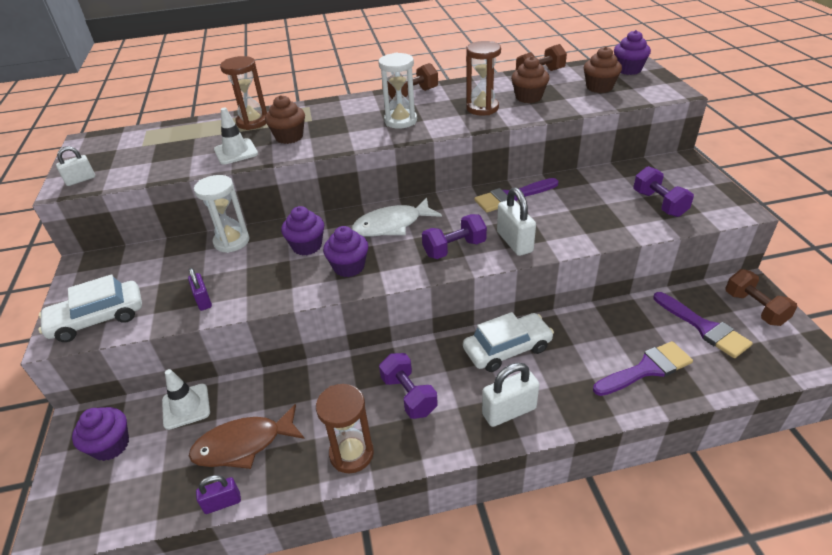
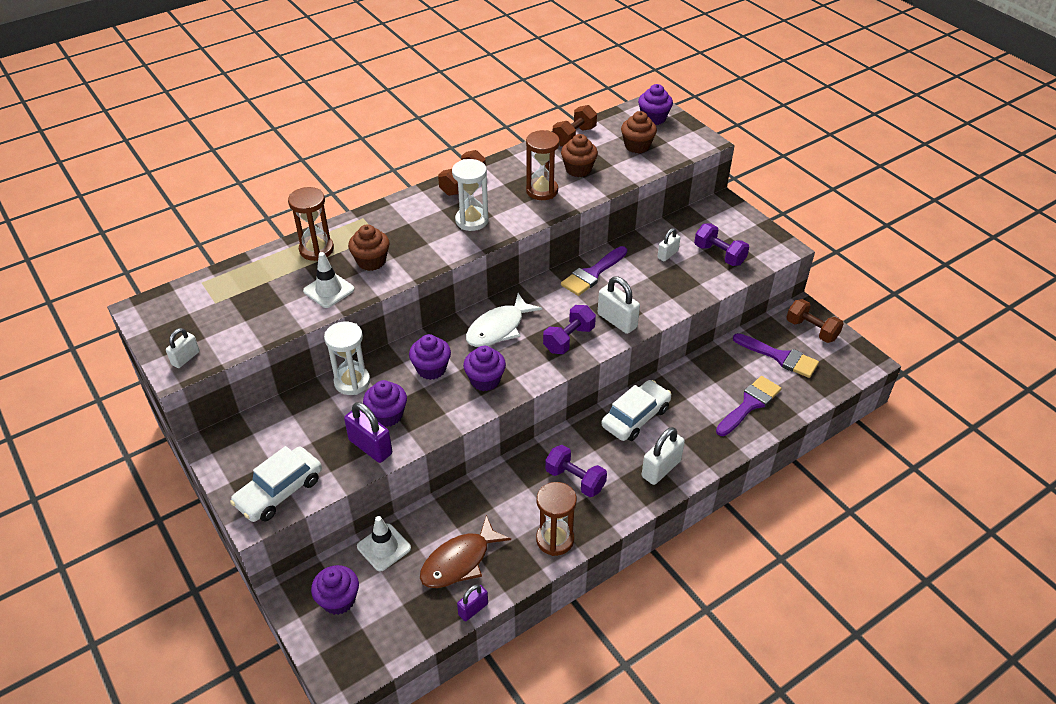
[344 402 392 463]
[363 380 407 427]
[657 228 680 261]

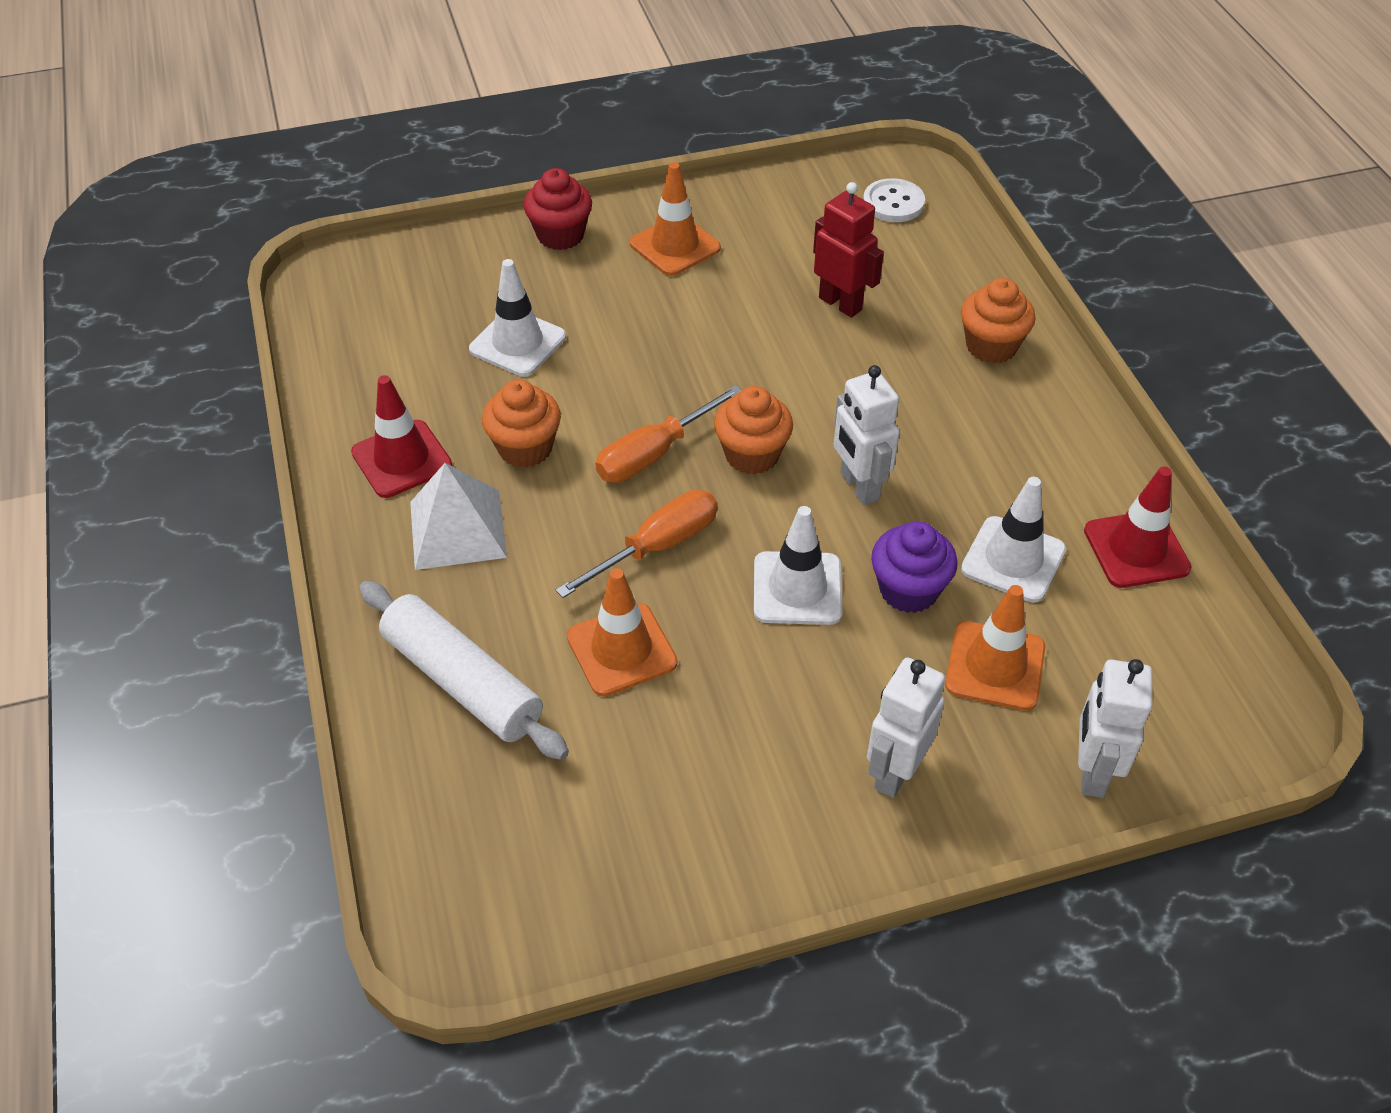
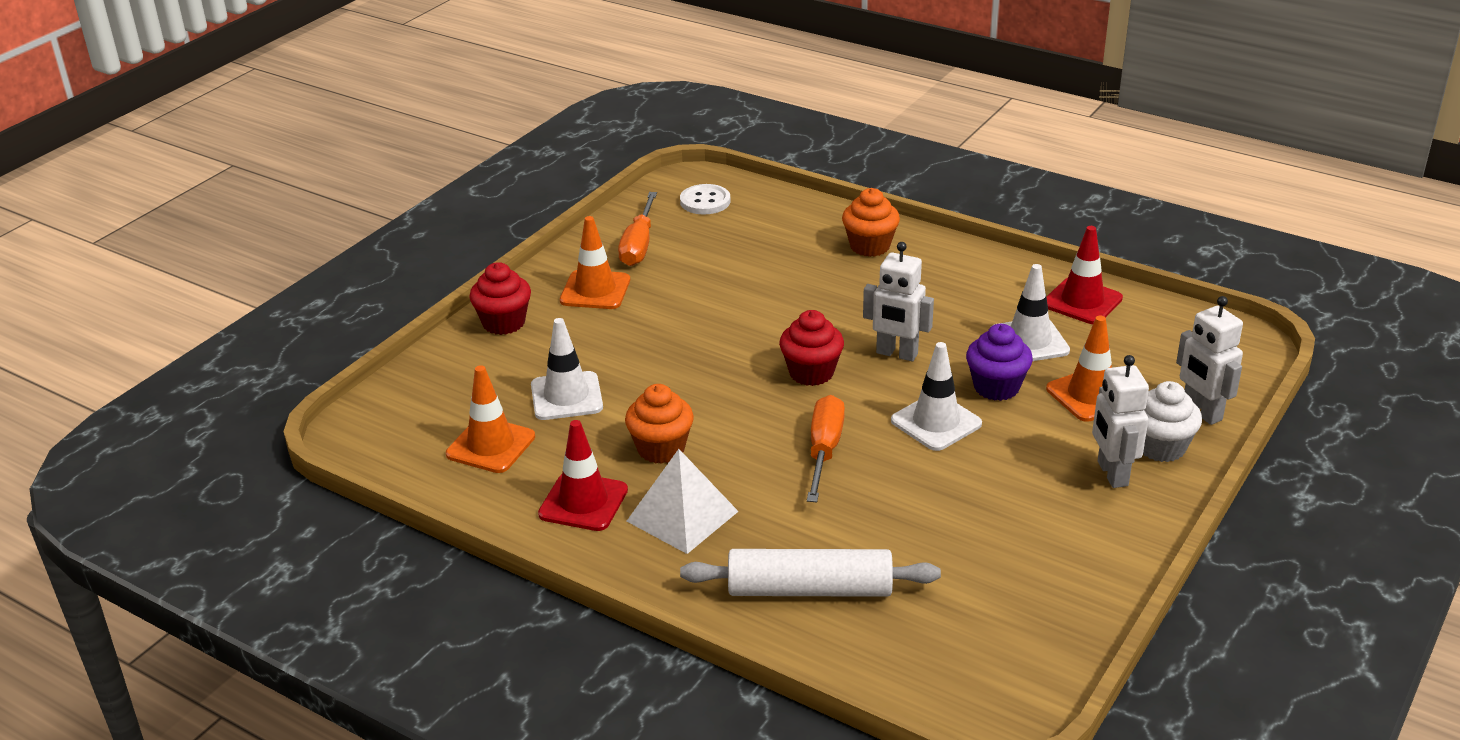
[446 365 535 473]
[618 192 657 266]
[779 310 844 386]
[1143 381 1202 462]
[813 182 884 318] (first image)

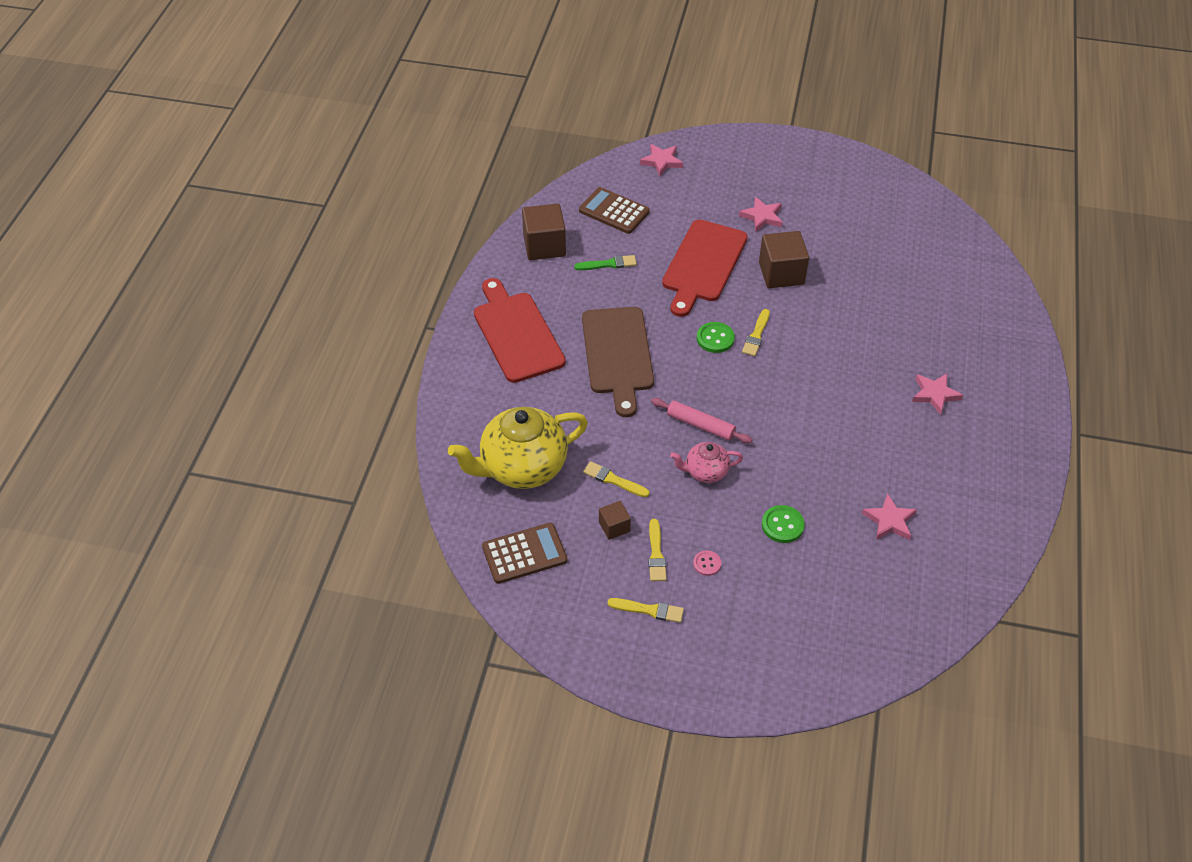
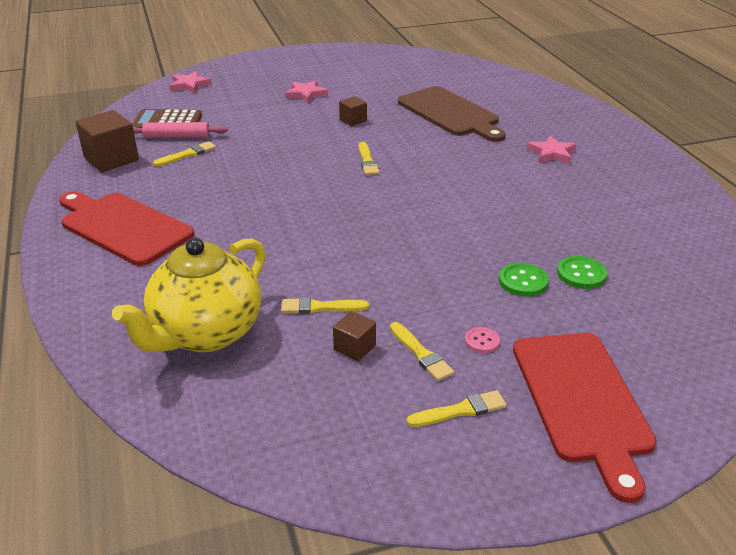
[133 122 227 138]
[153 141 216 166]
[339 96 367 126]
[398 86 506 142]
[513 333 657 503]
[557 256 607 289]
[482 523 567 584] (first image)
[670 442 743 483] (first image)
[862 493 917 540] (first image)

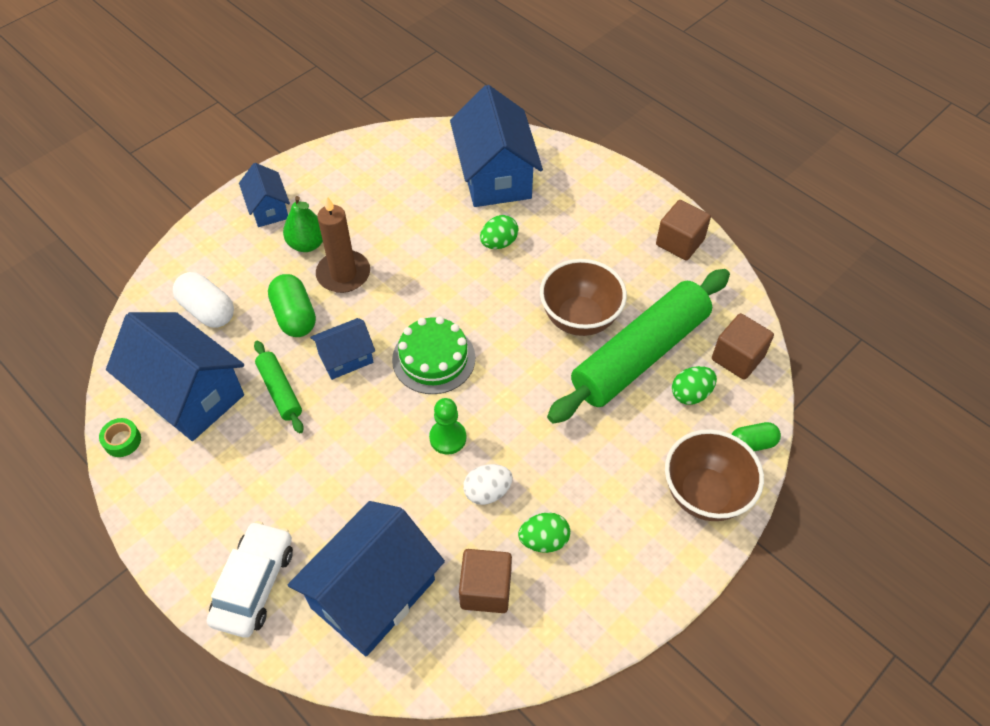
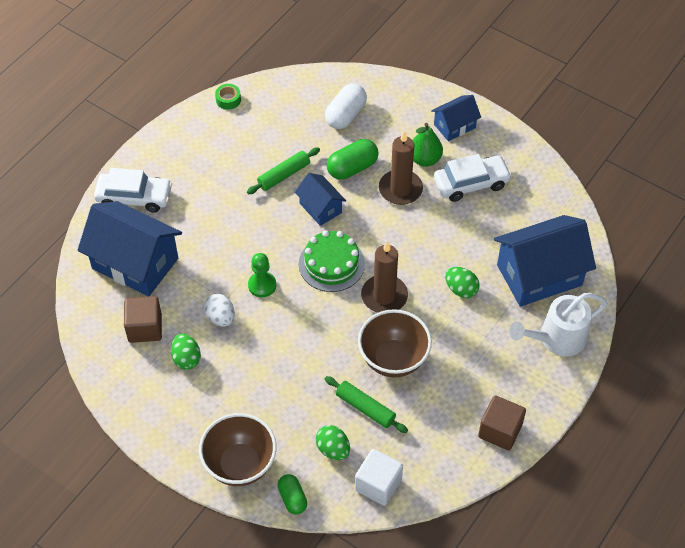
[325 376 408 433]
[355 449 403 506]
[361 242 408 313]
[434 154 512 202]
[509 293 607 356]
[106 312 244 441] (first image)

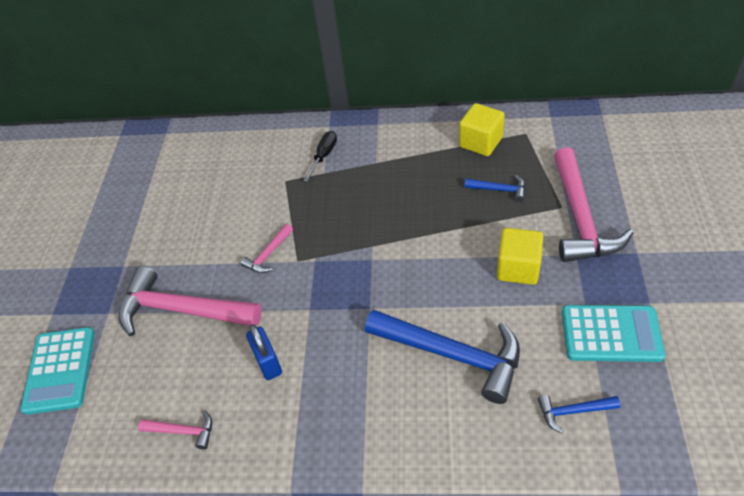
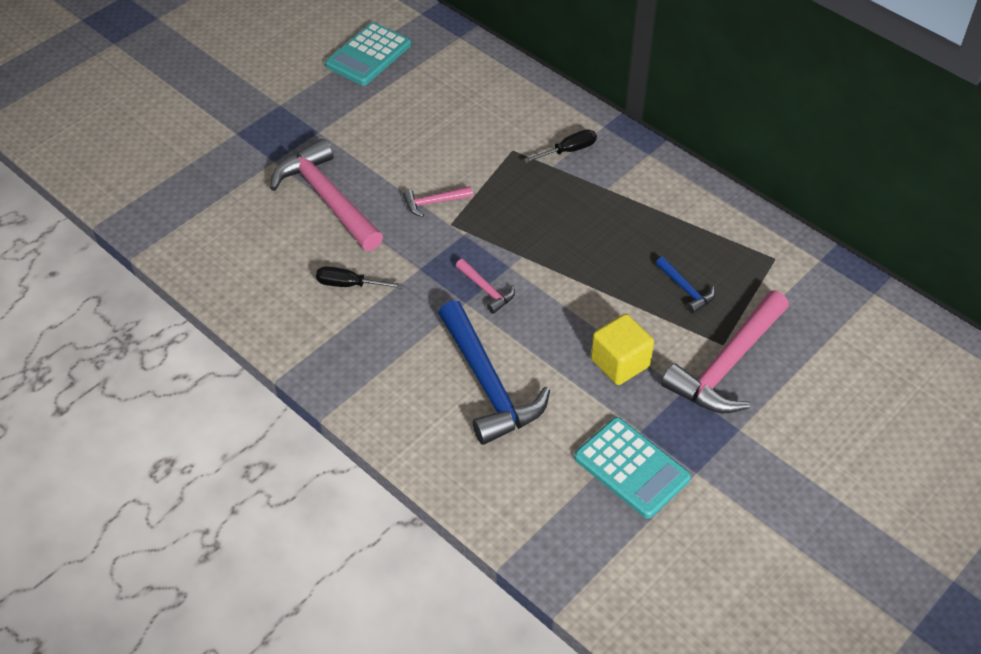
[316 266 403 288]
[325 22 411 85]
[456 259 515 314]
[459 103 505 156] (first image)
[538 395 620 434] (first image)

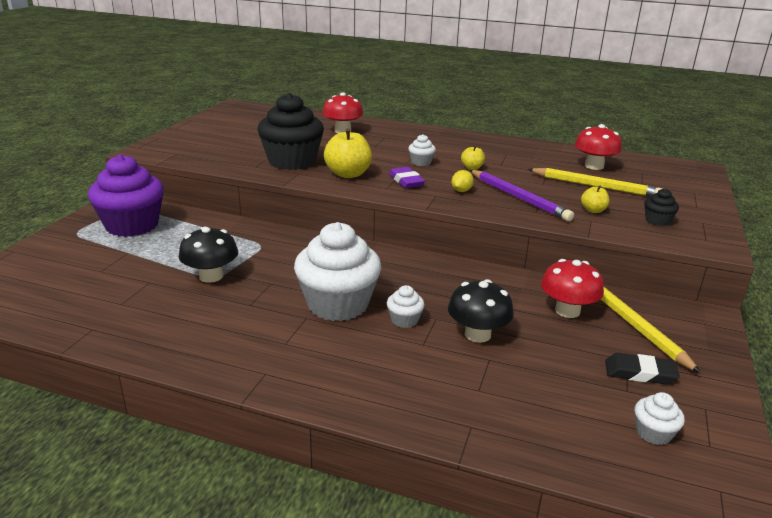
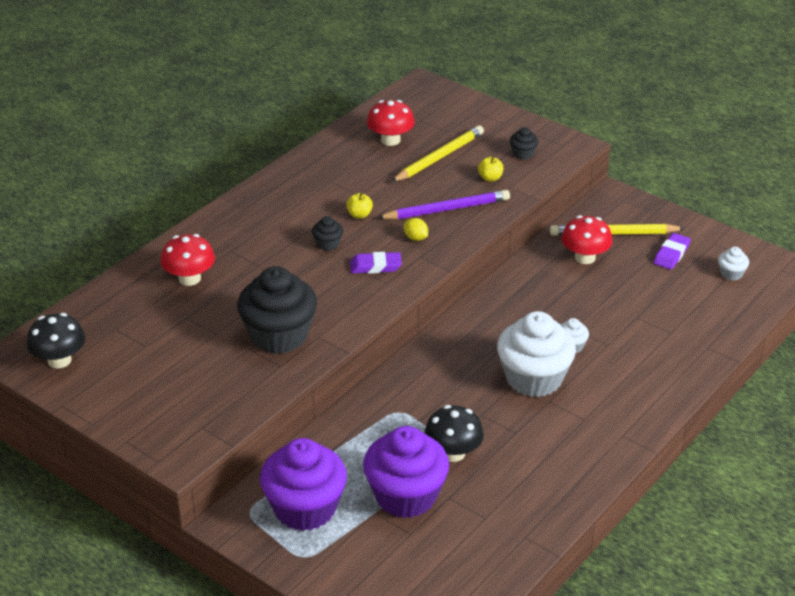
[26 313 85 368]
[312 216 343 251]
[363 426 449 518]
[654 233 691 270]
[324 128 372 178] (first image)

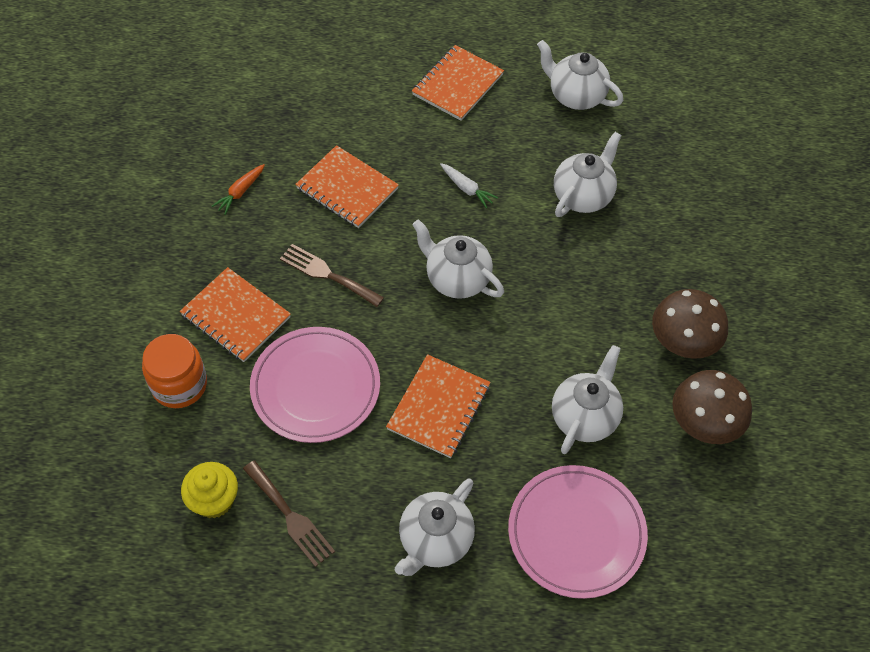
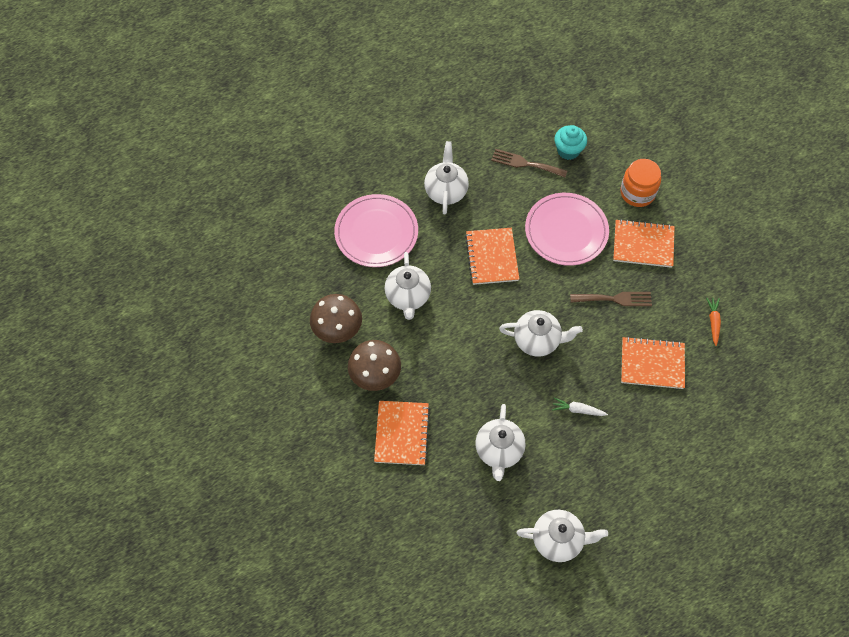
[374 401 430 465]
[554 125 587 160]

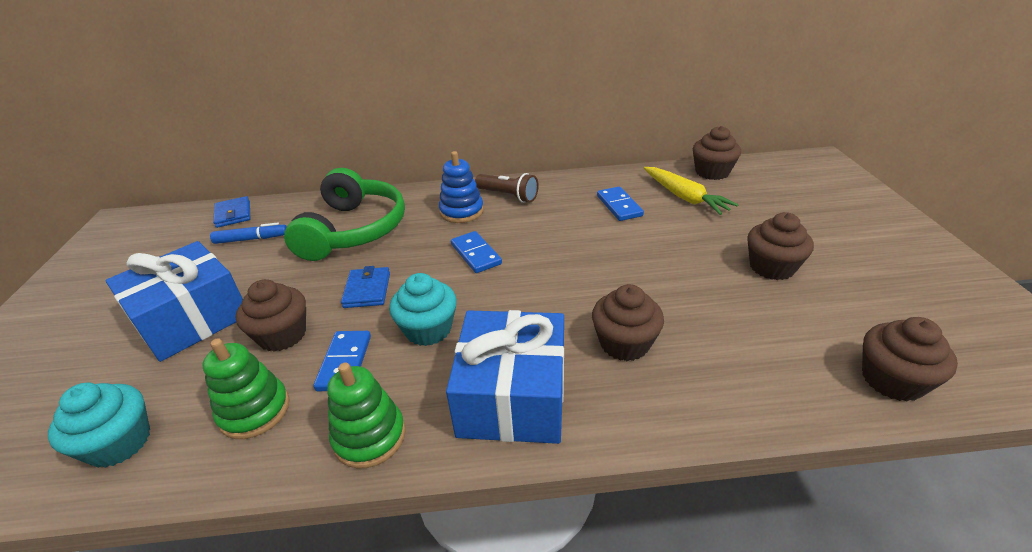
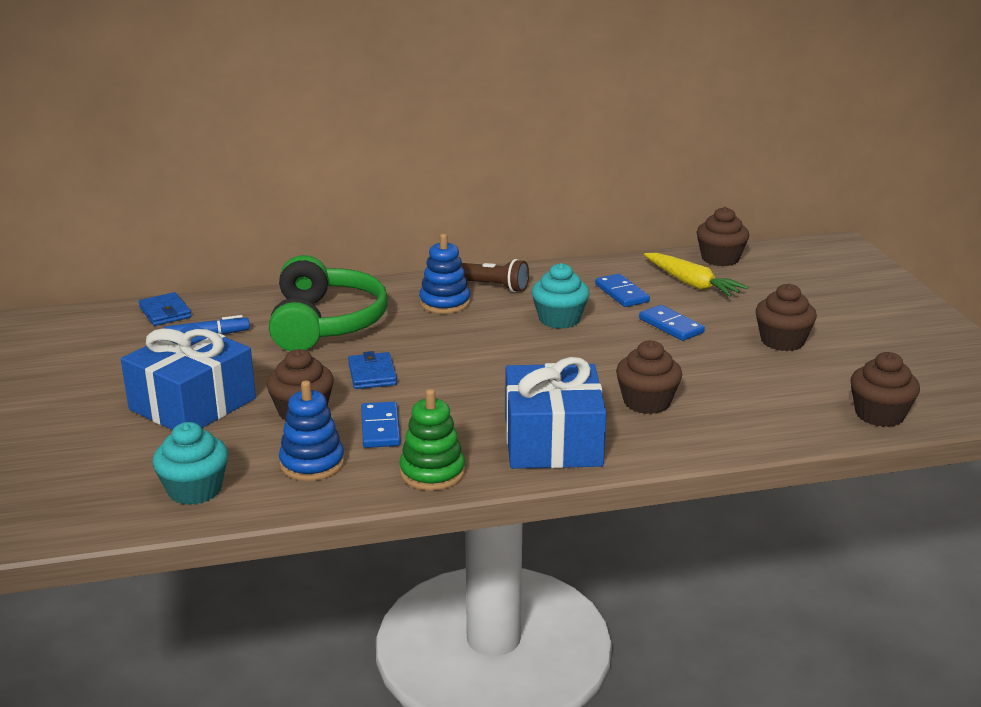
[279 381 344 481]
[532 263 589 329]
[639 305 705 341]

